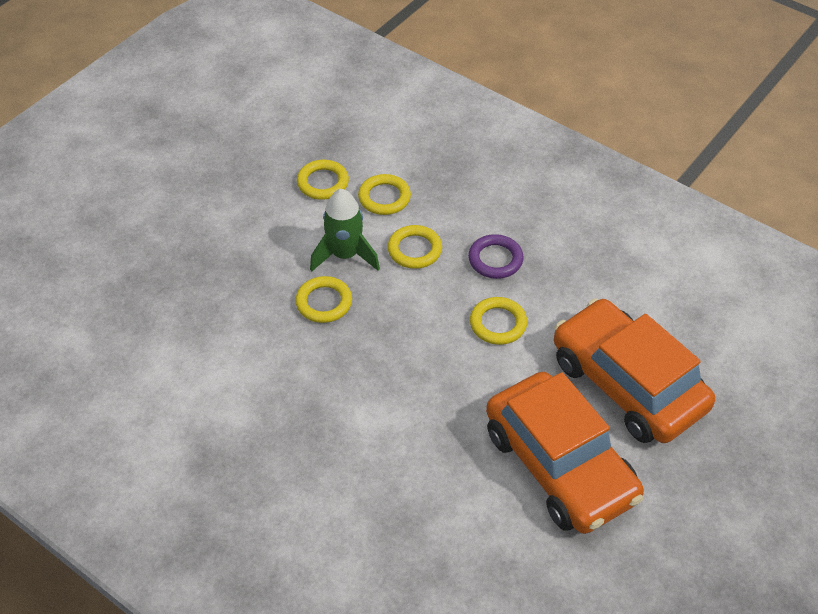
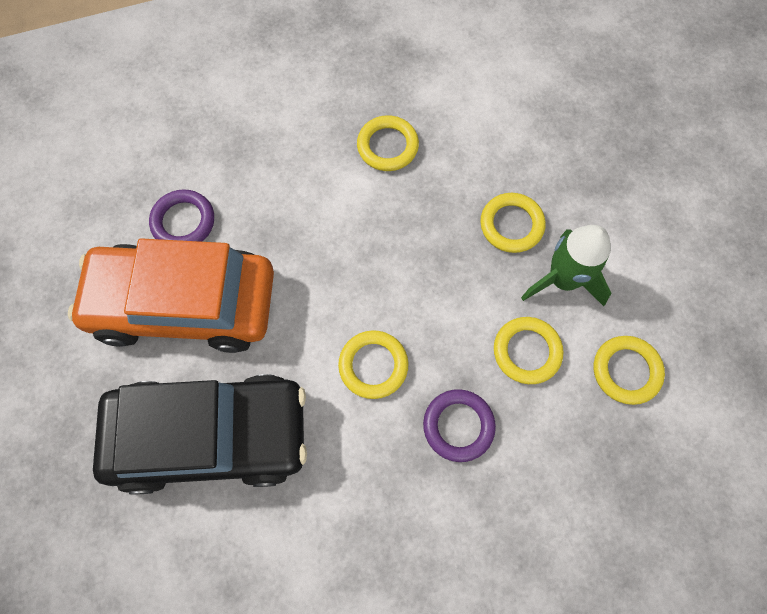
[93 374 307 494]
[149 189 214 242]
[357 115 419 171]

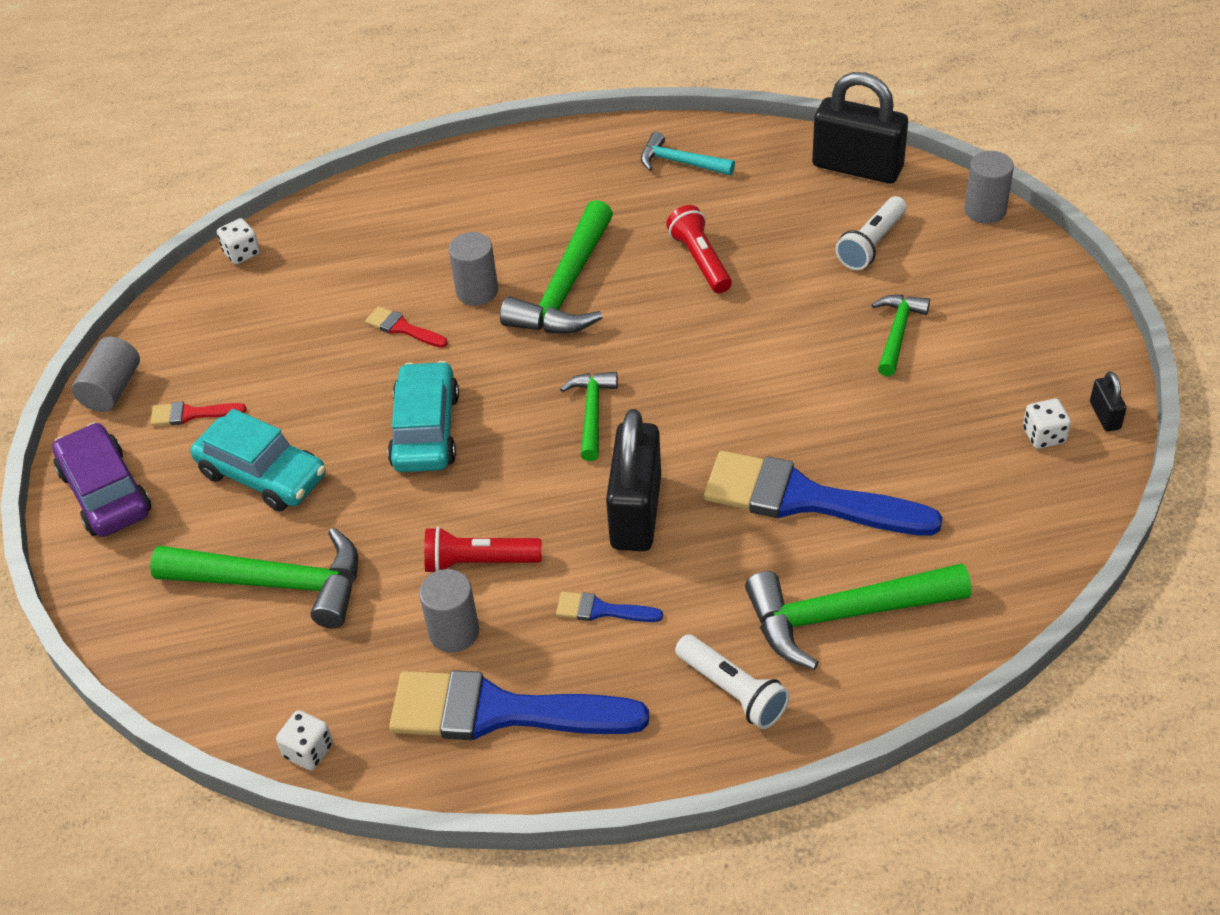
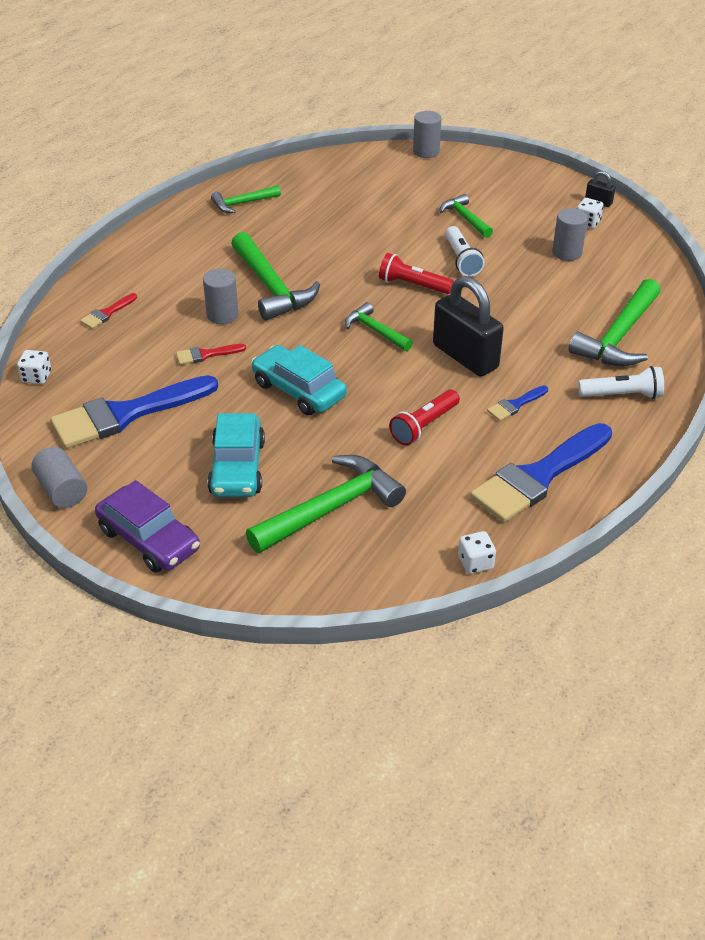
[50 375 218 448]
[80 293 137 329]
[95 480 200 573]
[207 413 265 497]
[211 185 281 213]
[379 253 454 294]
[445 226 485 277]
[552 208 588 261]
[812 72 908 184] (first image)

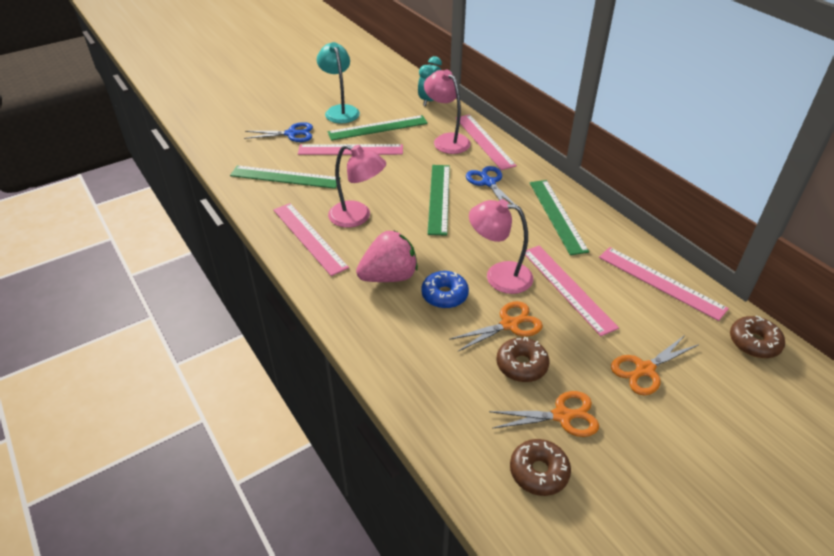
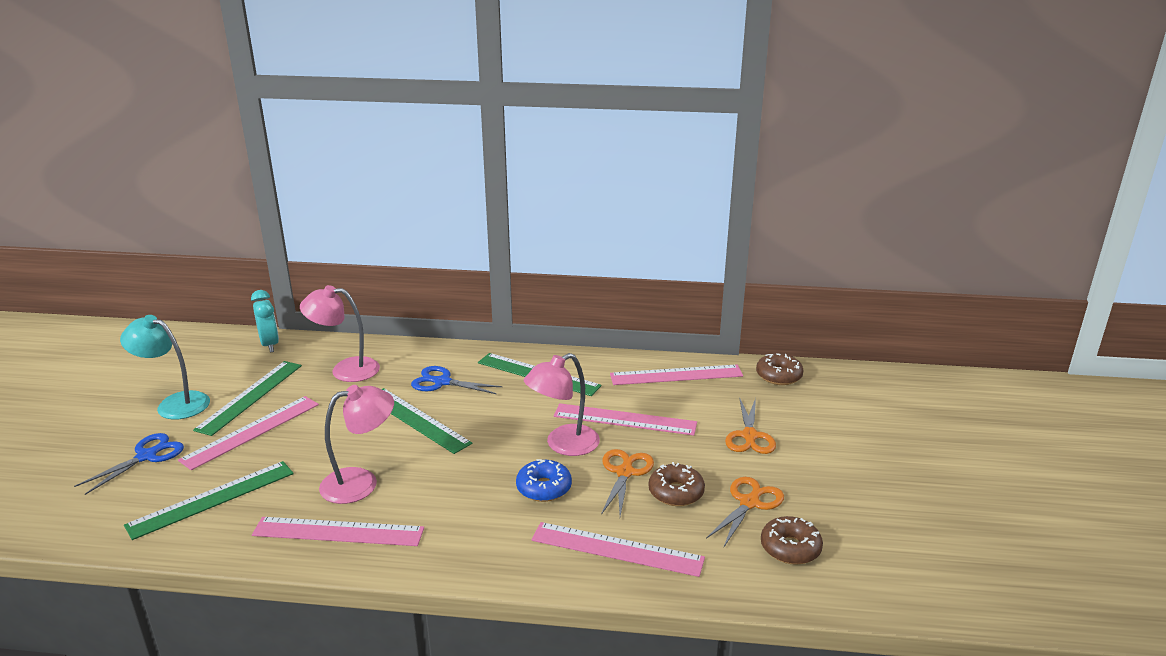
[532 522 705 577]
[356 230 418 282] (first image)

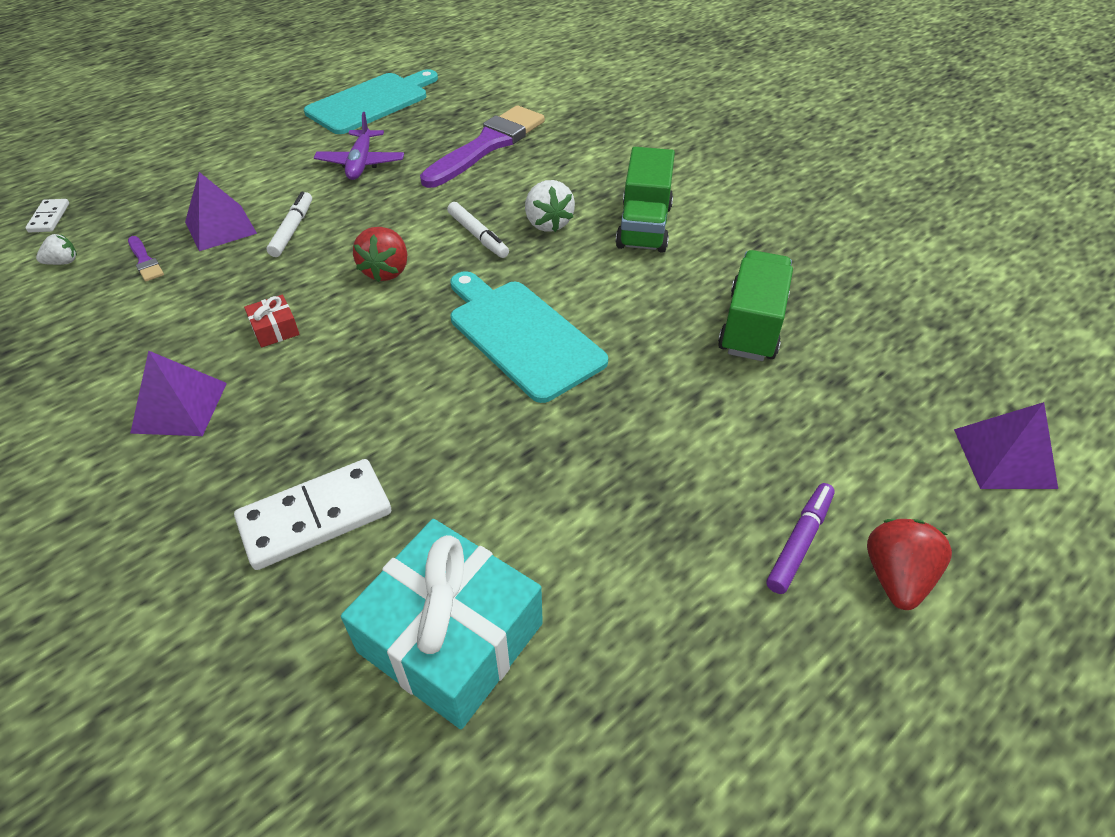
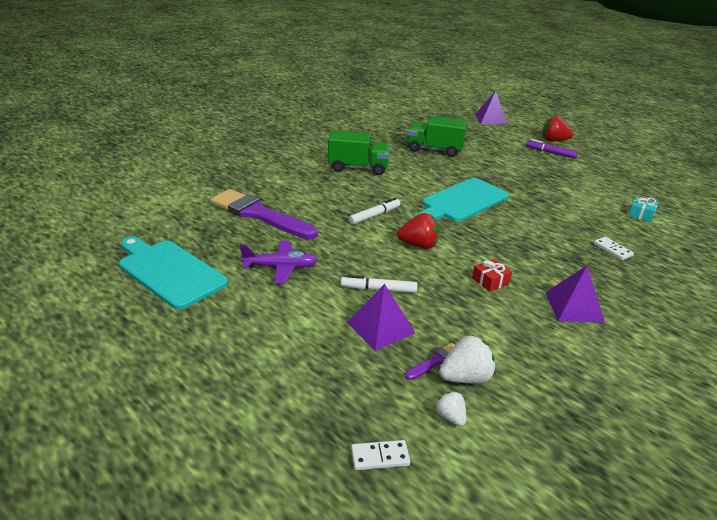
[439 335 496 383]
[594 237 634 260]
[628 196 659 222]

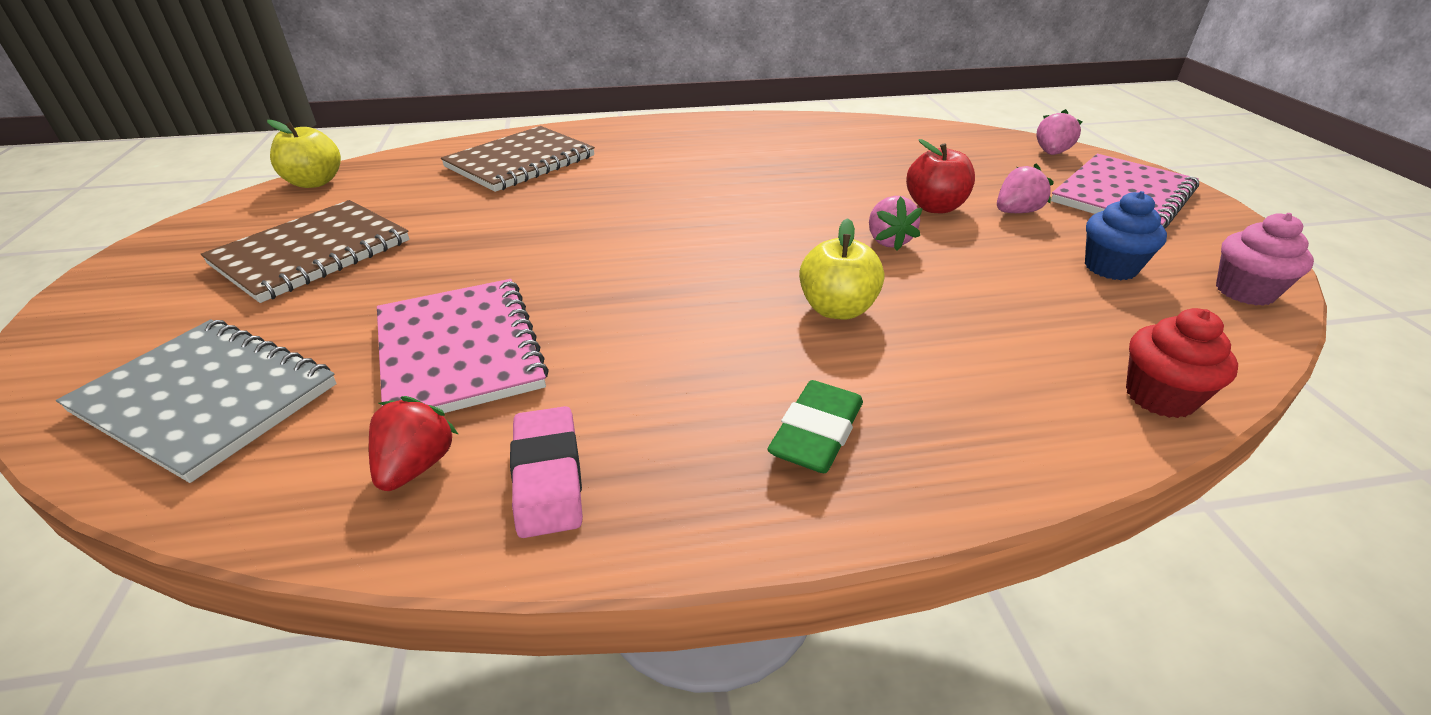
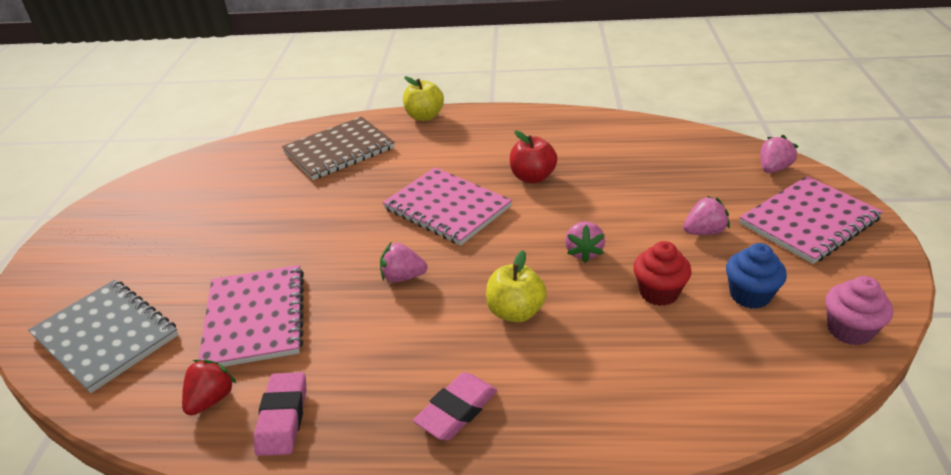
[380 242 428 283]
[383 167 512 245]
[403 76 444 121]
[413 372 497 440]
[510 130 557 183]
[633 241 692 306]
[201 200 409 303] (first image)

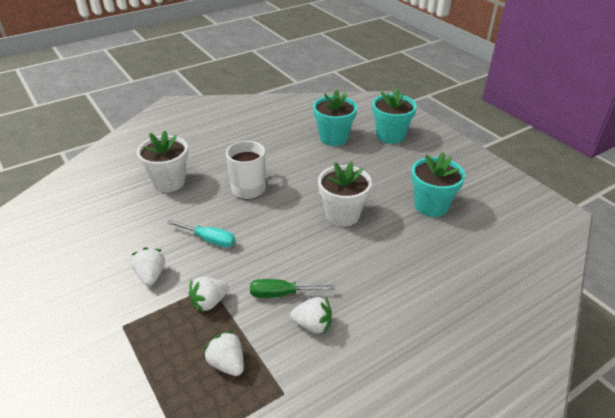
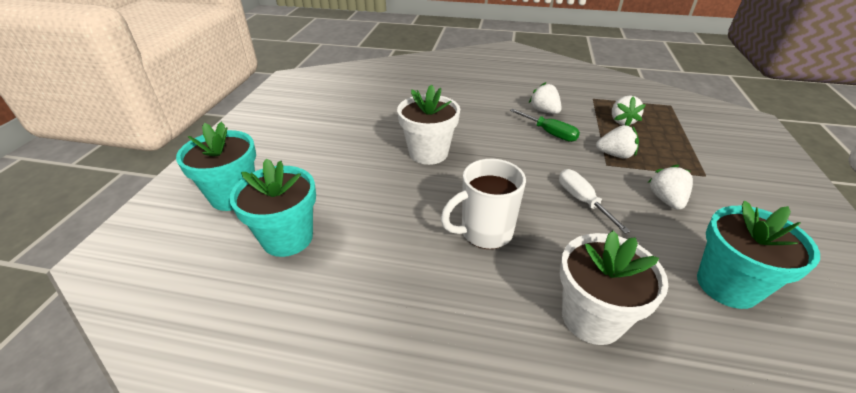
[559 169 630 234]
[648 165 693 210]
[697 201 820 309]

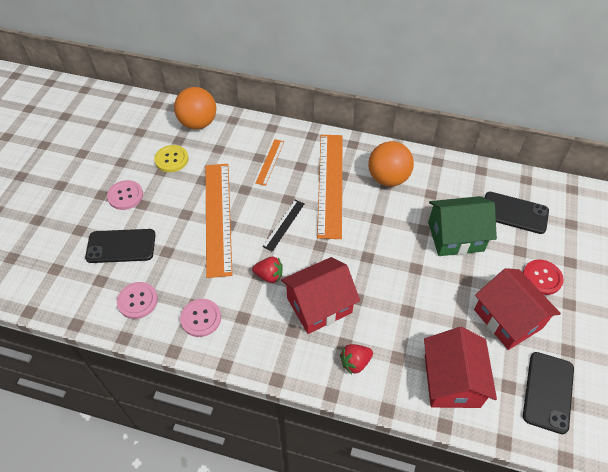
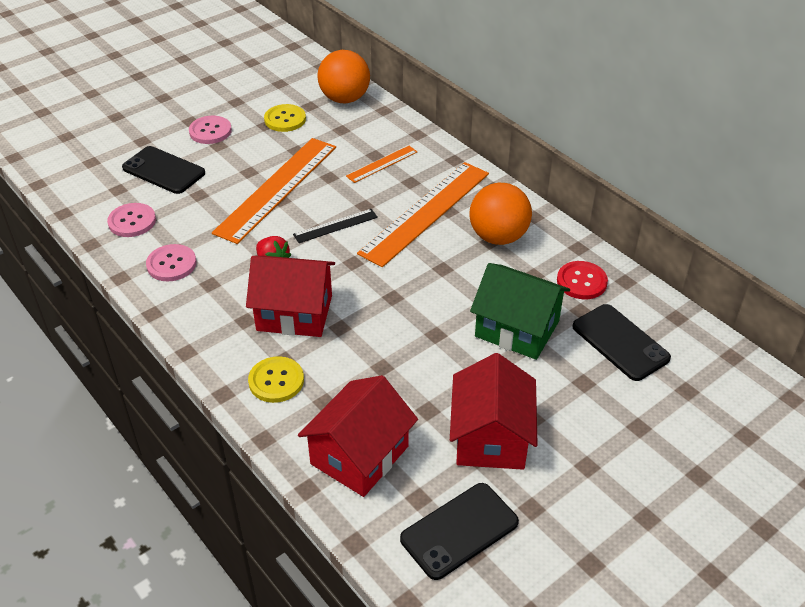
[248 356 304 403]
[557 261 608 299]

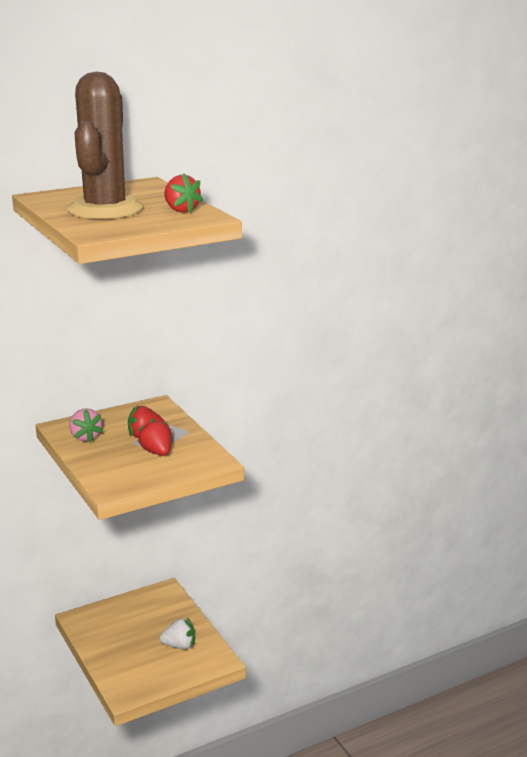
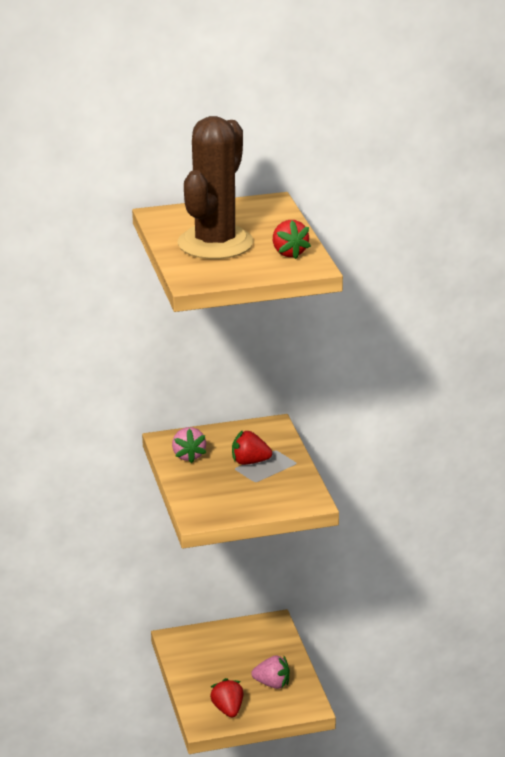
[210 678 243 717]
[251 655 290 689]

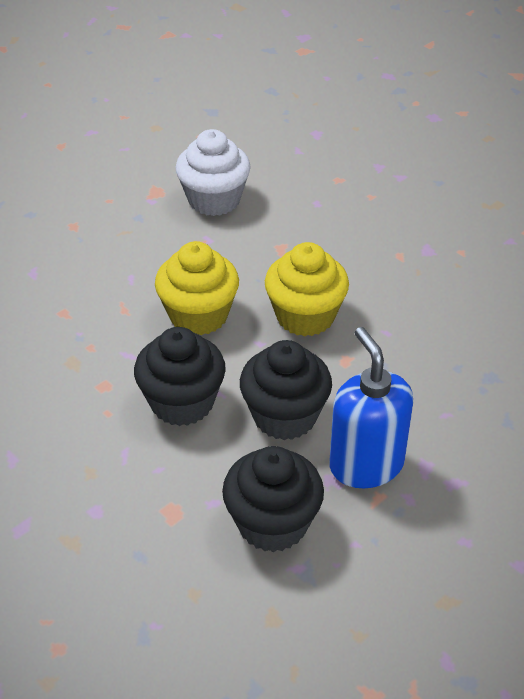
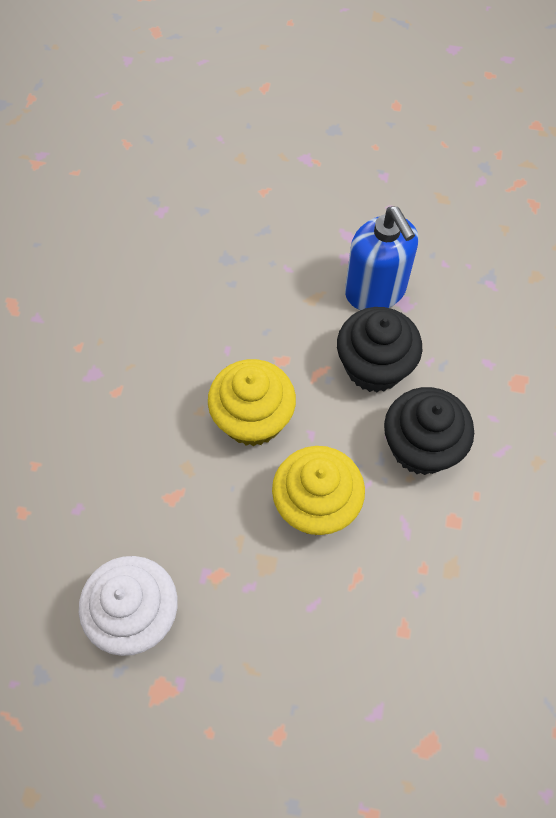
[345 207 418 310]
[222 446 324 552] (first image)

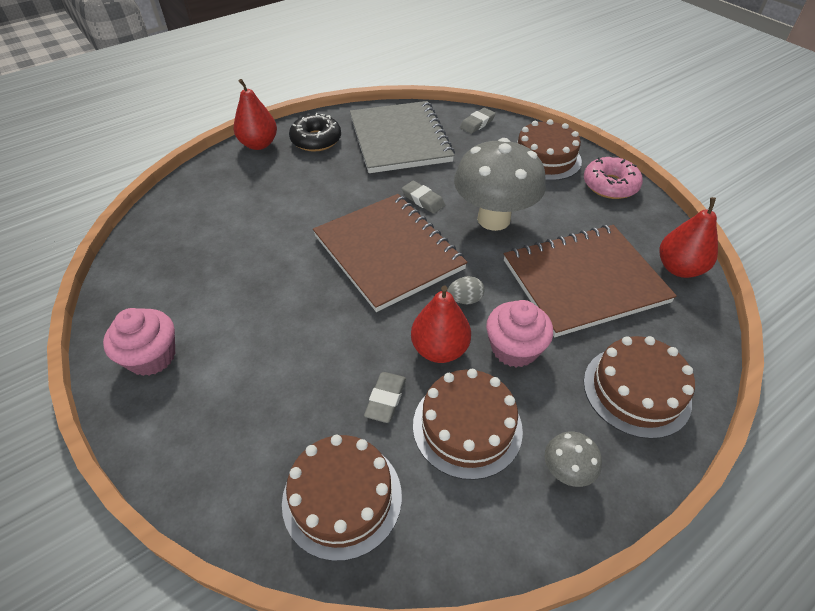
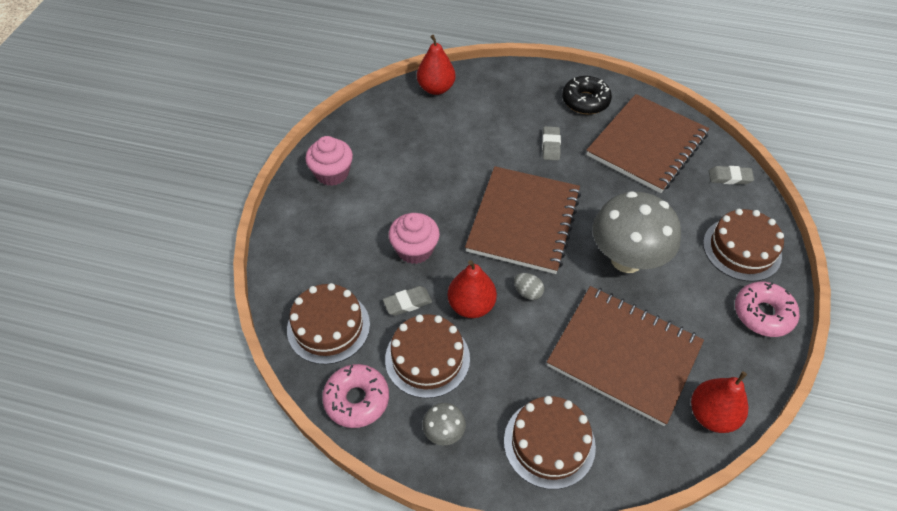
[322 364 389 428]
[389 213 440 264]
[417 35 456 95]
[542 126 561 160]
[586 94 709 193]

